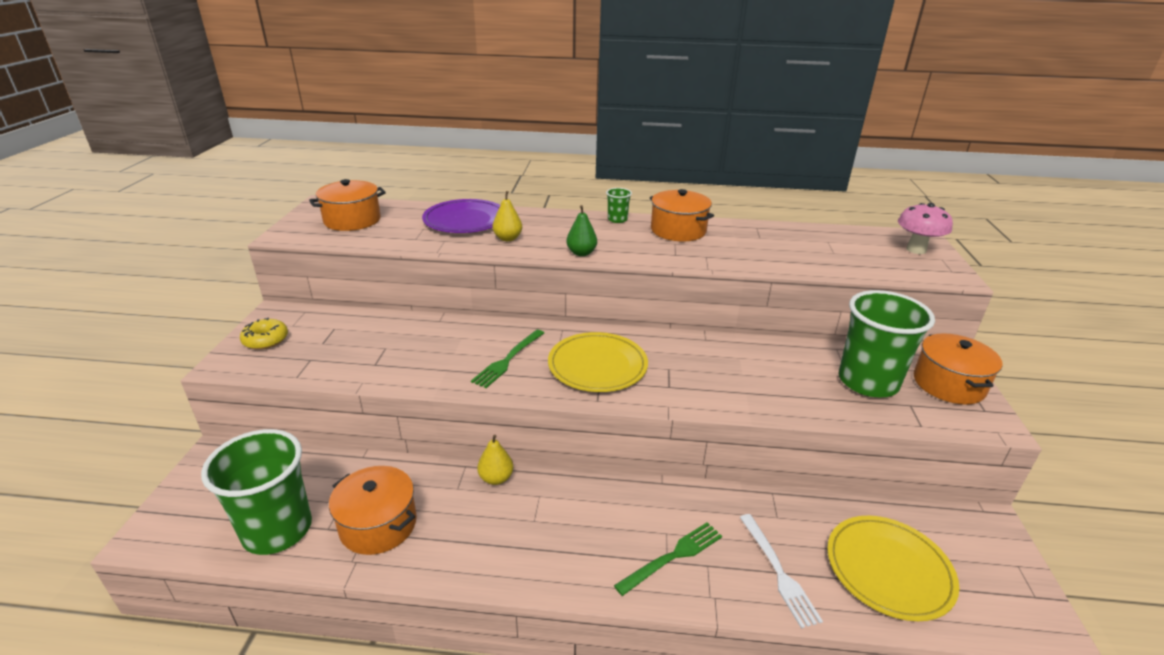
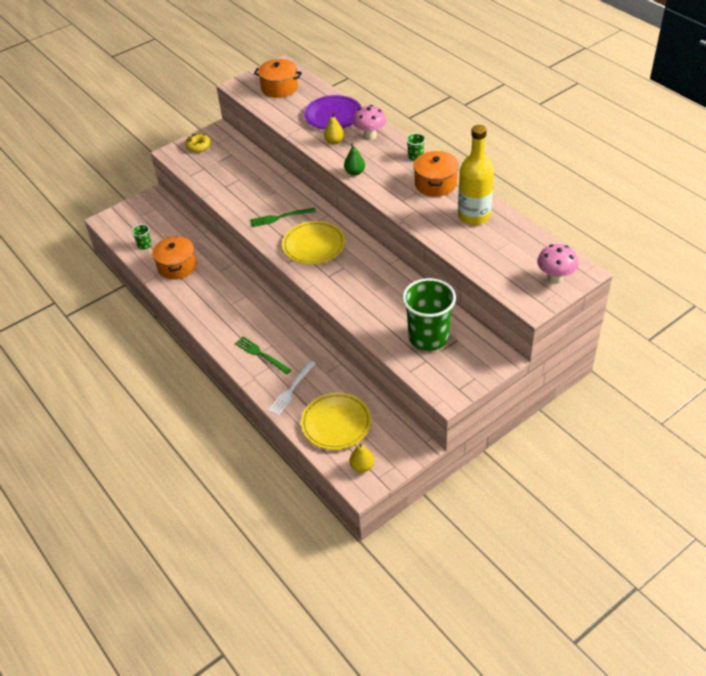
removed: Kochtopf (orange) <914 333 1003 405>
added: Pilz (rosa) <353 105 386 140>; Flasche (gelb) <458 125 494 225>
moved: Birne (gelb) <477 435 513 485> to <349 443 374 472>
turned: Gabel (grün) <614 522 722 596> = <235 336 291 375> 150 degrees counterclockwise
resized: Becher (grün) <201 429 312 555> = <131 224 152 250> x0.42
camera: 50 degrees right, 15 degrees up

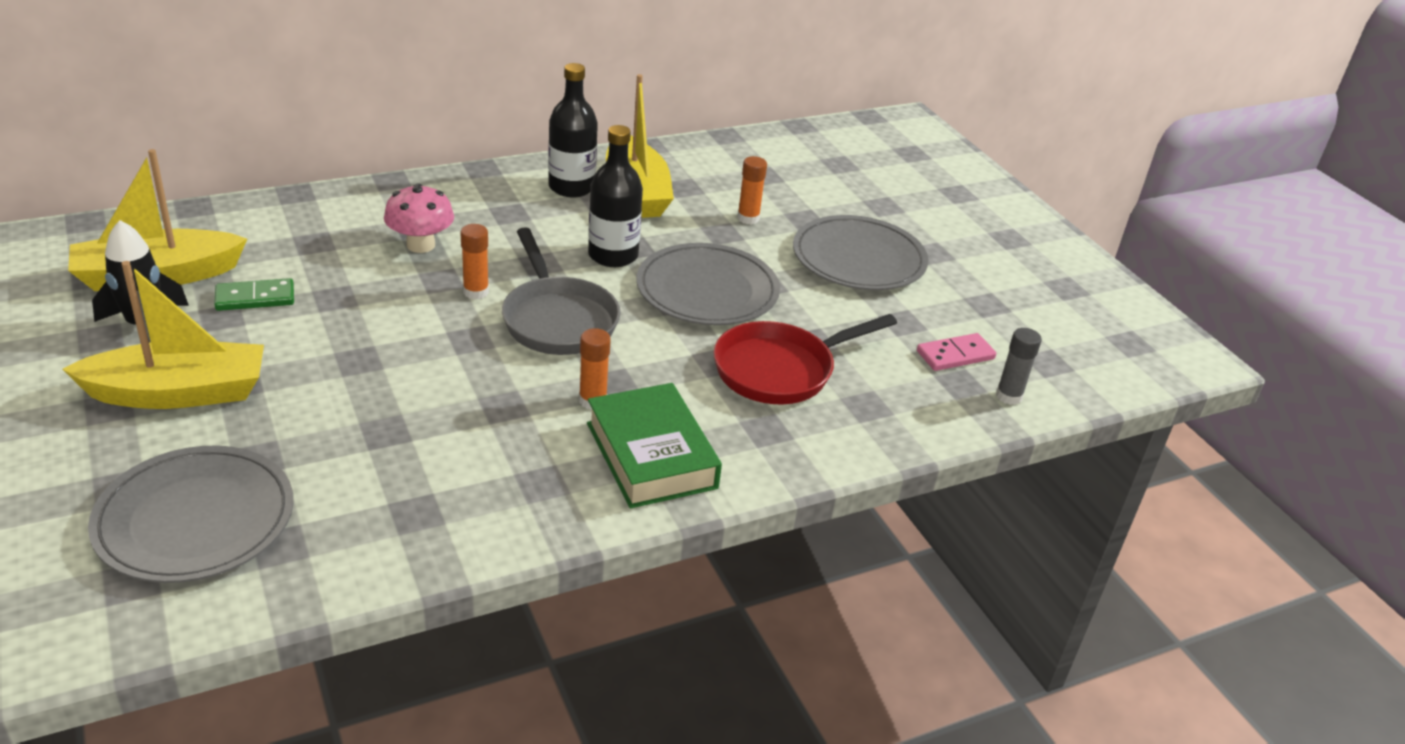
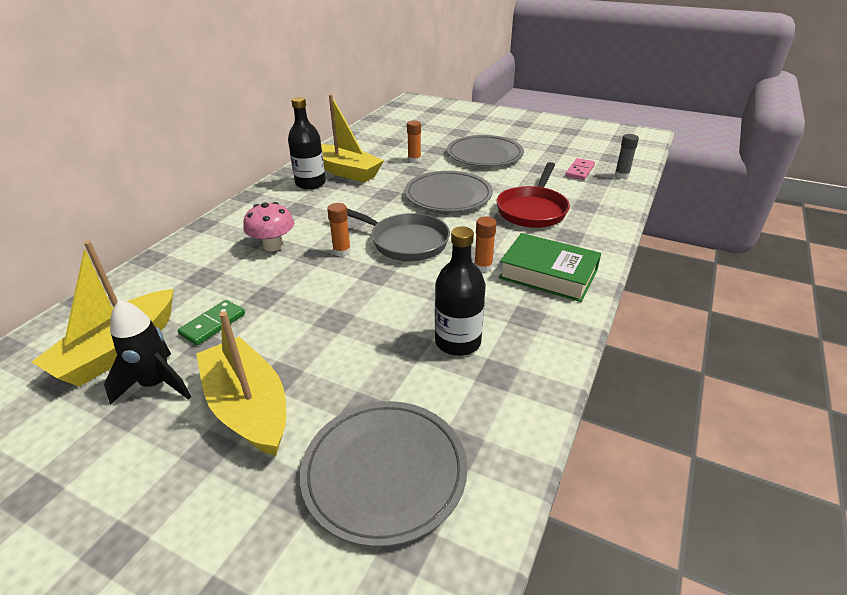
moved: Flasche (schwarz) <588 125 643 267> to <435 226 486 356>
turned: Boot (gelb) <63 261 264 409> = <196 311 286 456> 75 degrees counterclockwise
camera: 35 degrees left, 0 degrees up

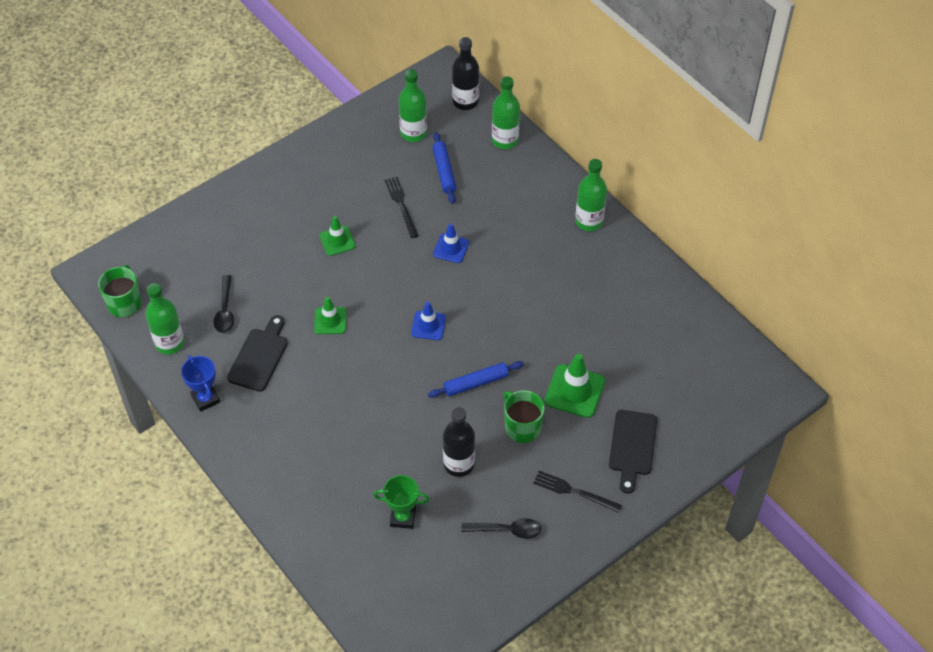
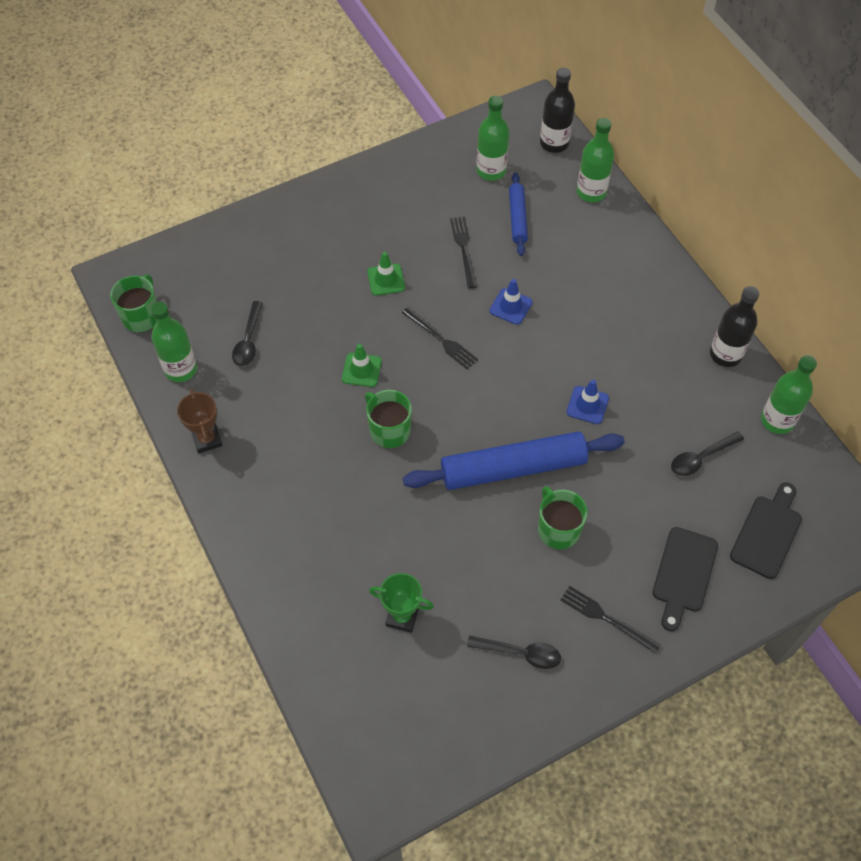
removed: Leitkegel (grün) <545 354 605 418>
added: Gabel (schwarz) <402 307 478 369>; Tasse (grün) <365 390 412 448>; Löffel (schwarz) <671 431 744 476>
moved: Flasche (grün) <575 159 607 231> to <761 355 817 434>; Leitkegel (blau) <411 302 446 340> to <567 380 609 424>; Schneidebrett (schwarz) <227 315 288 392> to <730 482 802 579>; Flasche (schwarz) <443 407 475 477> to <710 286 759 367>
recoloured: Pokal (blau) <181 355 220 412> to Pokal (braun) <177 389 223 453>
resized: Nudelholz (blau) <428 361 524 398> = <403 432 624 490> x1.90
camera: 10 degrees right, 5 degrees up

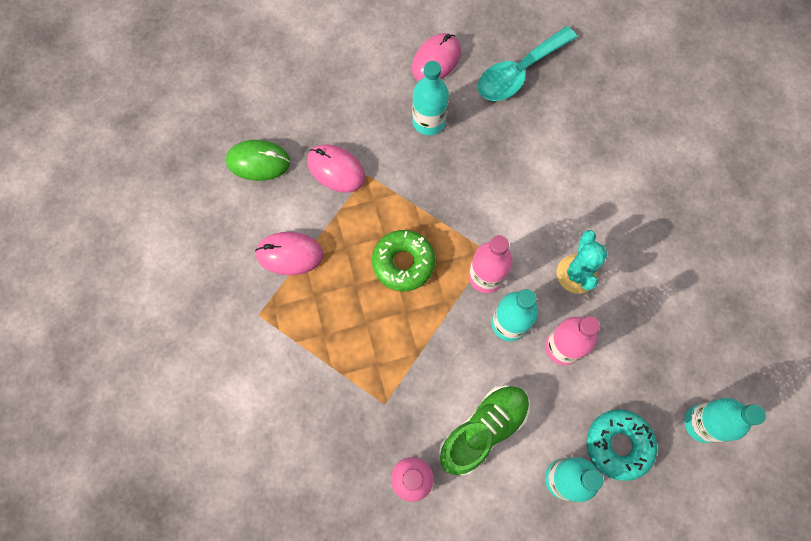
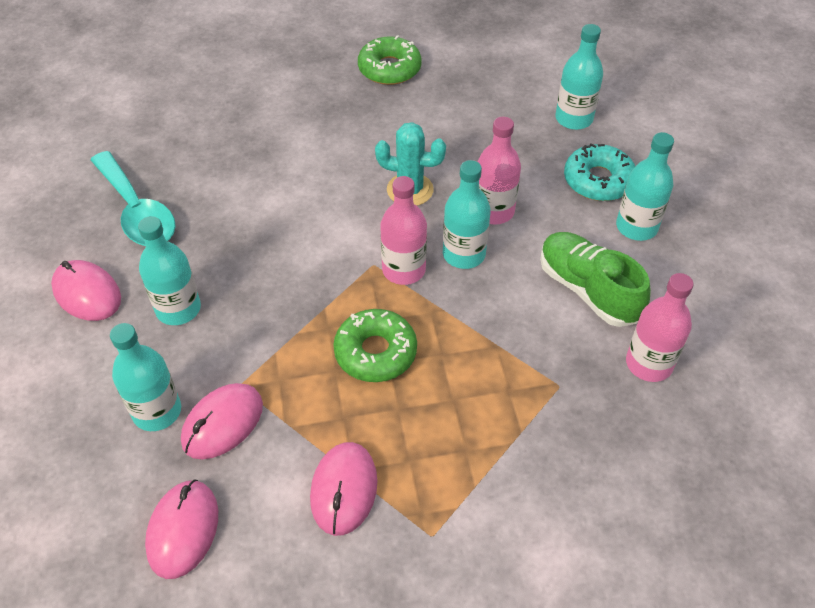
added: Donut (grün) <358 35 422 85>; Flasche (türkis) <110 323 181 431>
recoloured: Computermaus (grün) <226 140 290 181> to Computermaus (rosa) <145 480 218 579>
camera: 85 degrees left, 20 degrees down

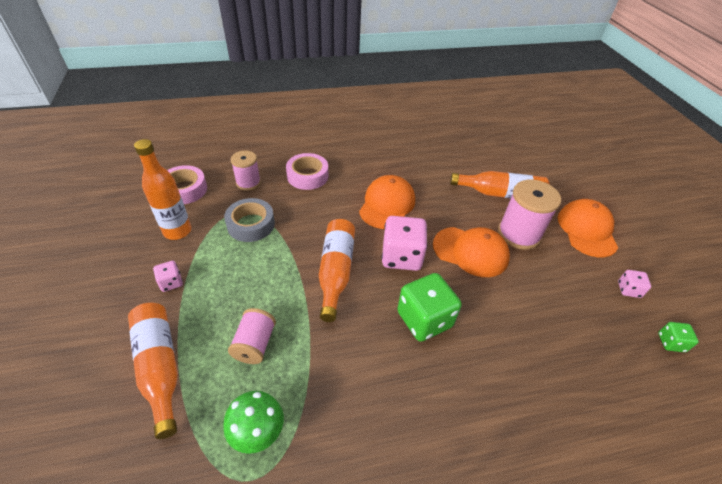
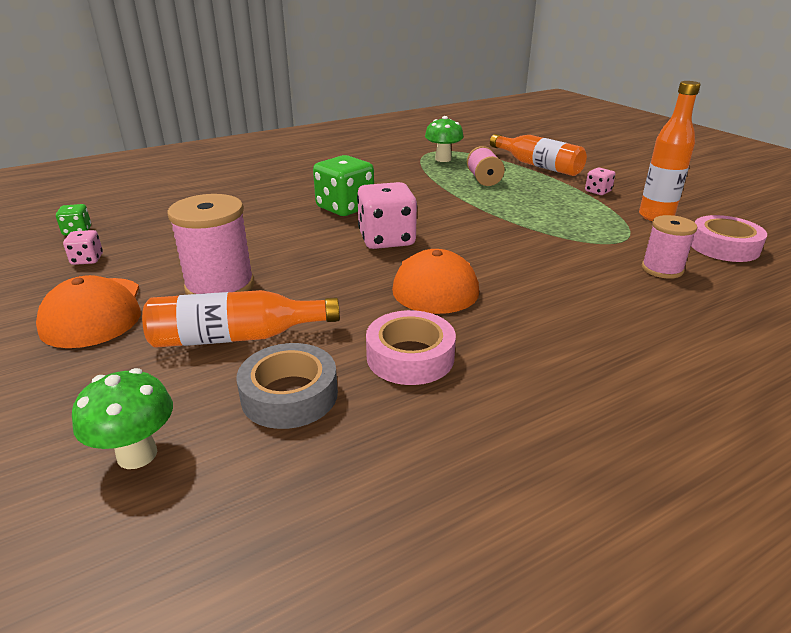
removed: Flasche (orange) <319 219 355 322>; Kappe (orange) <433 227 510 277>
added: Pilz (grün) <72 368 173 469>
moved: Klebeband (rosa) <286 153 328 190> to <366 310 456 385>; Klebeband (grau) <224 198 275 242> to <237 343 338 429>
camera: 165 degrees right, 15 degrees down

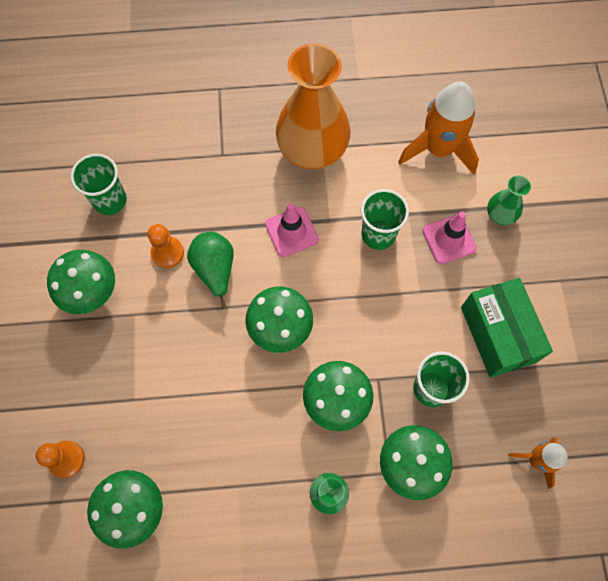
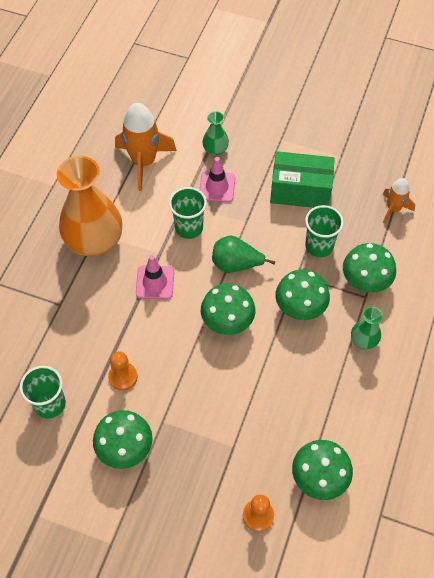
moved: Birne (grün) <187 232 234 309> to <212 236 275 273>
camera: 65 degrees left, 10 degrees down

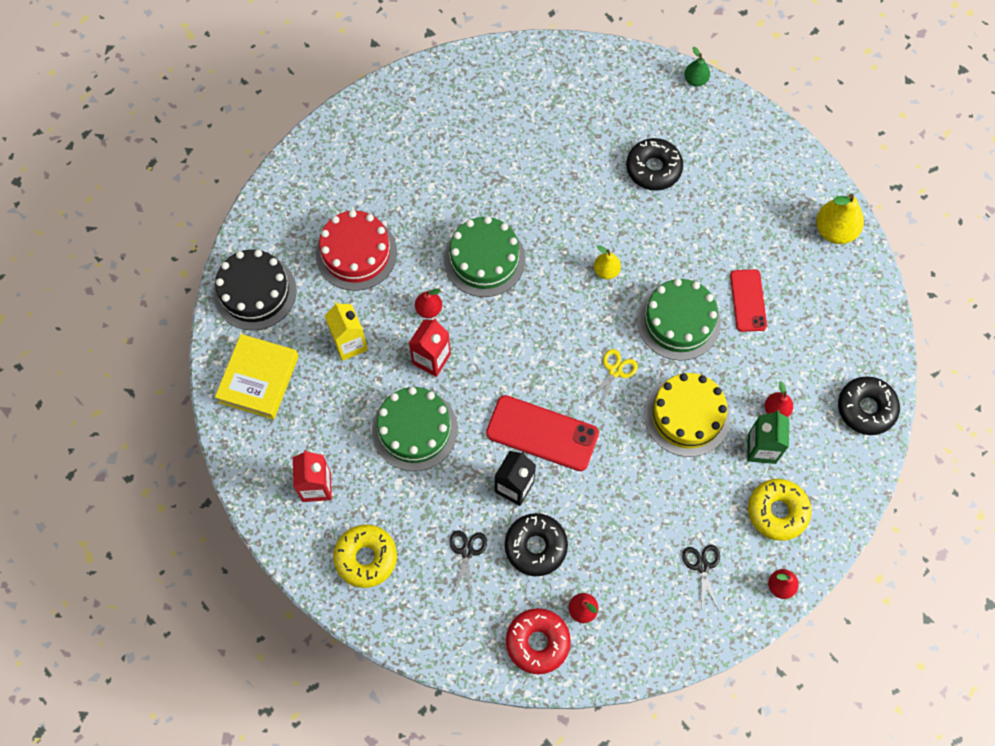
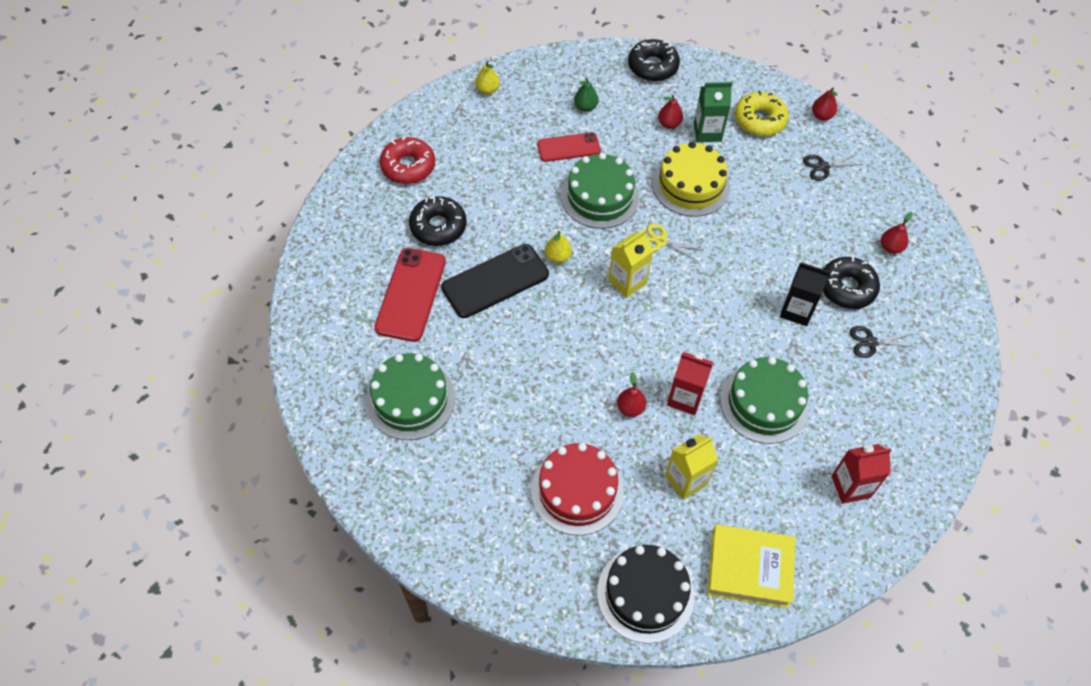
removed: Donut (gelb) <333 525 397 588>
added: Getränkekarton (gelb) <608 230 653 298>; Handy (schwarz) <441 244 549 318>
moved: Birne (grün) <684 47 710 87> to <574 78 599 112>; Kuchen (grün) <444 216 525 297> to <366 353 455 440>; Handy (rot) <486 395 599 471> to <375 248 446 342>; Donut (rot) <506 608 571 674> to <380 137 435 184>
resized: Birne (gelb) <816 193 864 244> = <475 61 500 95> x0.58
camera: 100 degrees left, 10 degrees down

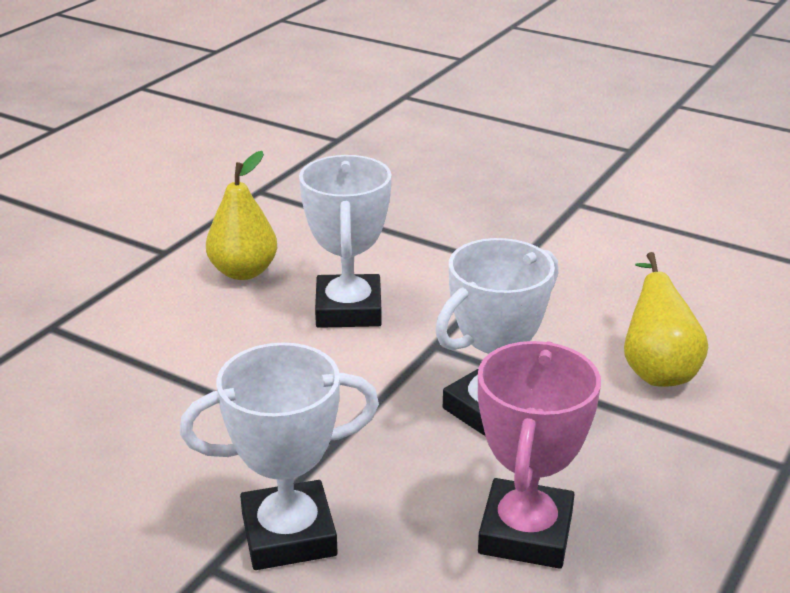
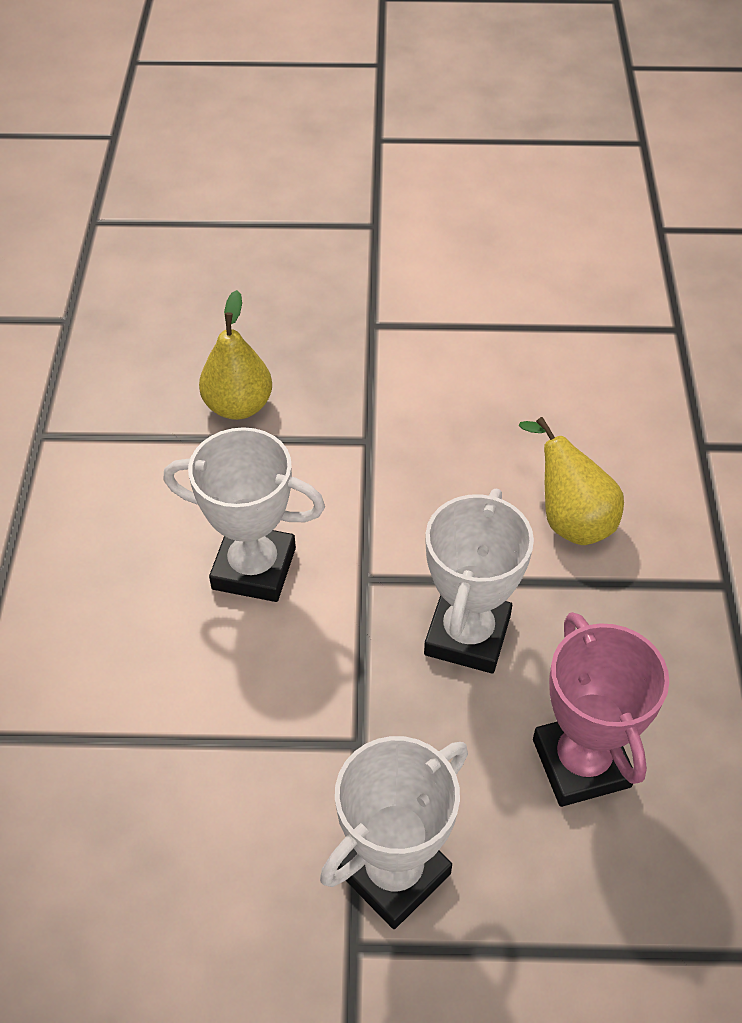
moved: Birne (gelb) <206 151 277 280> to <199 290 272 420>
turned: Pokal (weiß) <299 155 392 328> = <163 427 325 602> 45 degrees counterclockwise
camera: 30 degrees left, 20 degrees up

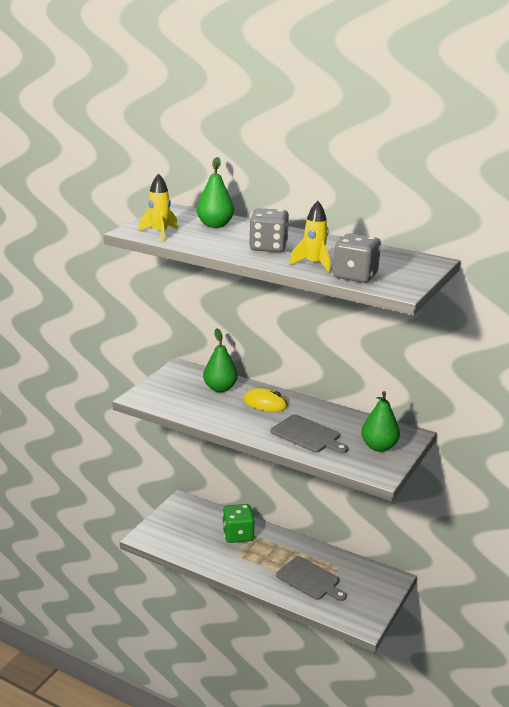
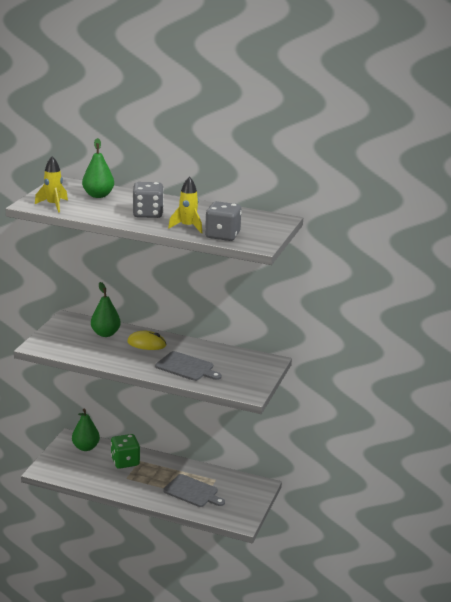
moved: Birne (grün) <361 391 400 452> to <72 409 100 451>
camera: 10 degrees left, 0 degrees up

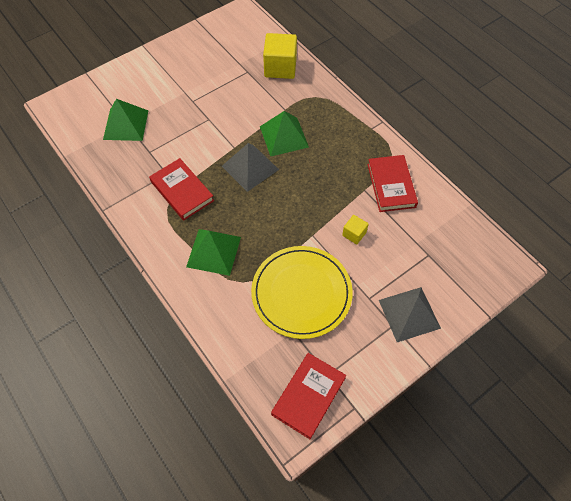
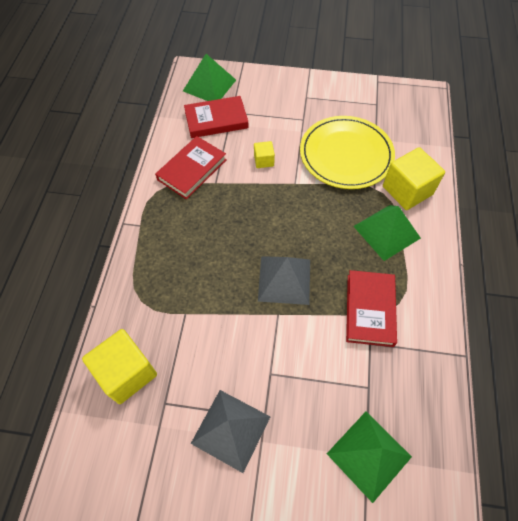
added: Kubus (gelb) <383 147 445 210>
moved: Pyramide (grün) <260 111 309 156> to <183 54 236 101>; Pyramide (grau) <379 287 441 342> to <191 390 270 473>; Buch (rot) <271 353 346 439> to <184 96 249 138>
camera: 135 degrees left, 0 degrees up

